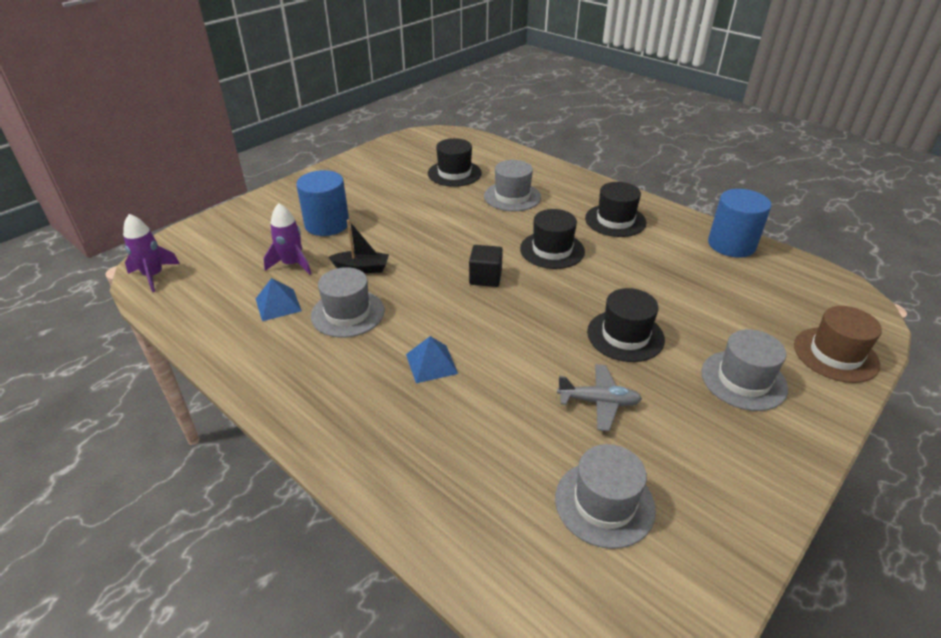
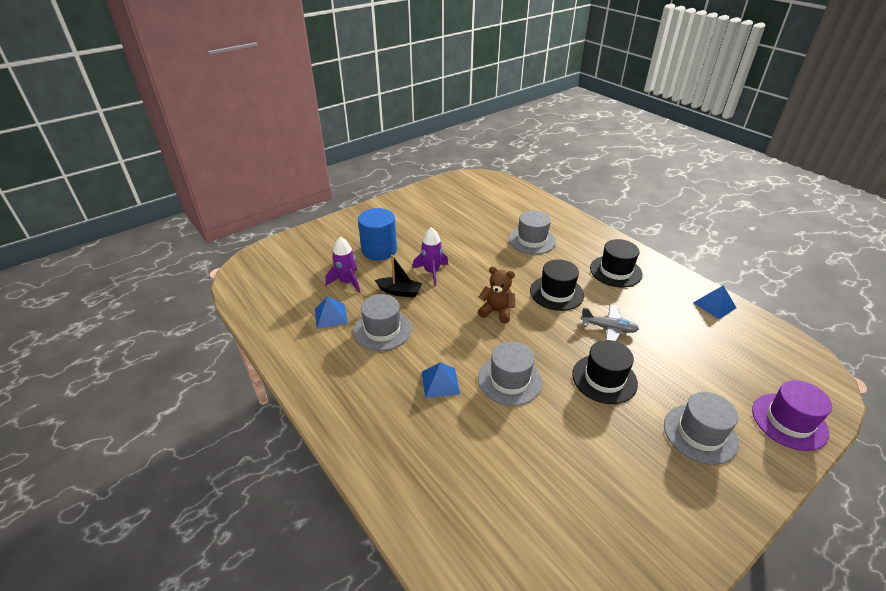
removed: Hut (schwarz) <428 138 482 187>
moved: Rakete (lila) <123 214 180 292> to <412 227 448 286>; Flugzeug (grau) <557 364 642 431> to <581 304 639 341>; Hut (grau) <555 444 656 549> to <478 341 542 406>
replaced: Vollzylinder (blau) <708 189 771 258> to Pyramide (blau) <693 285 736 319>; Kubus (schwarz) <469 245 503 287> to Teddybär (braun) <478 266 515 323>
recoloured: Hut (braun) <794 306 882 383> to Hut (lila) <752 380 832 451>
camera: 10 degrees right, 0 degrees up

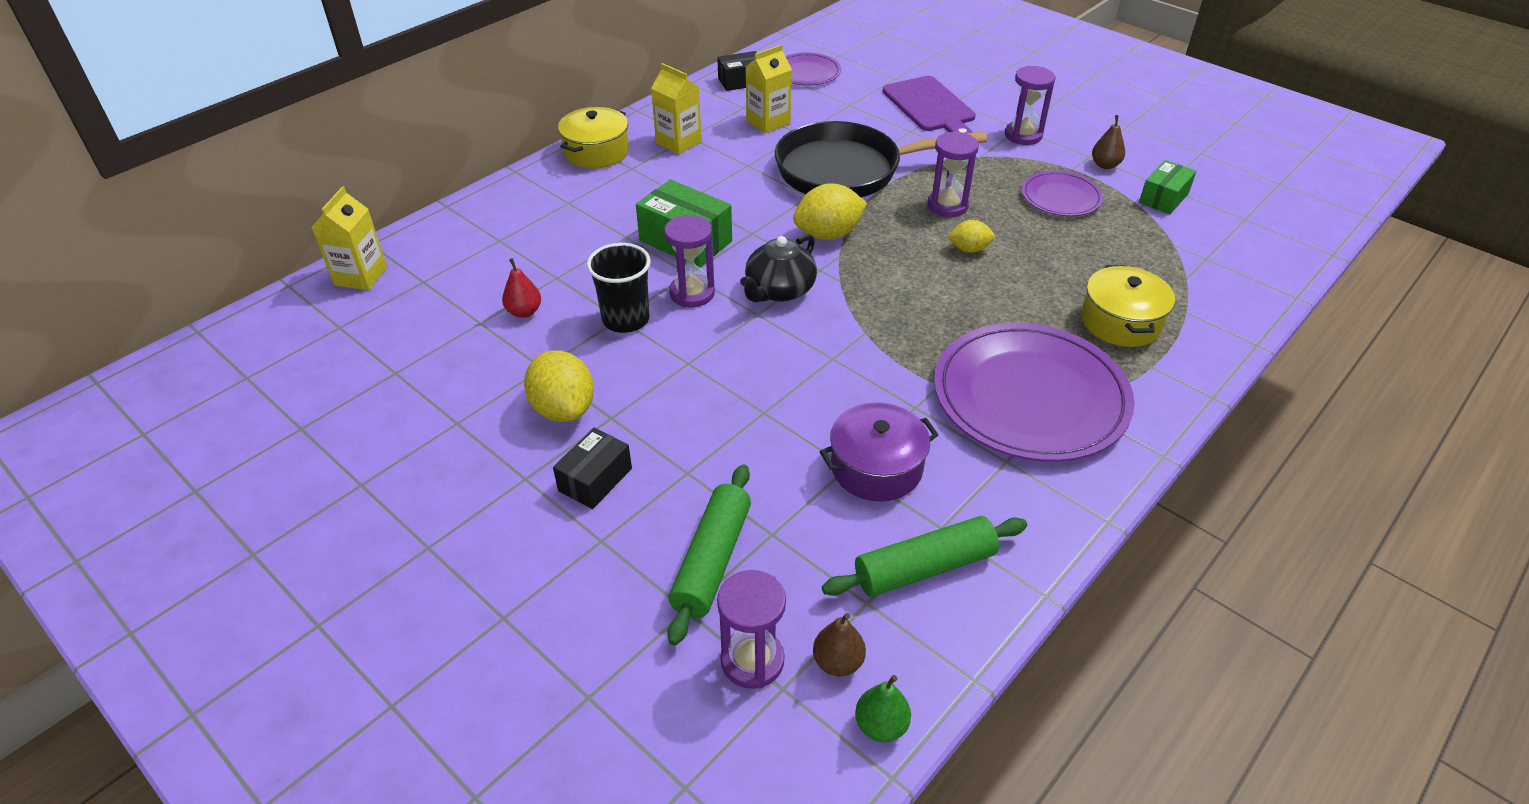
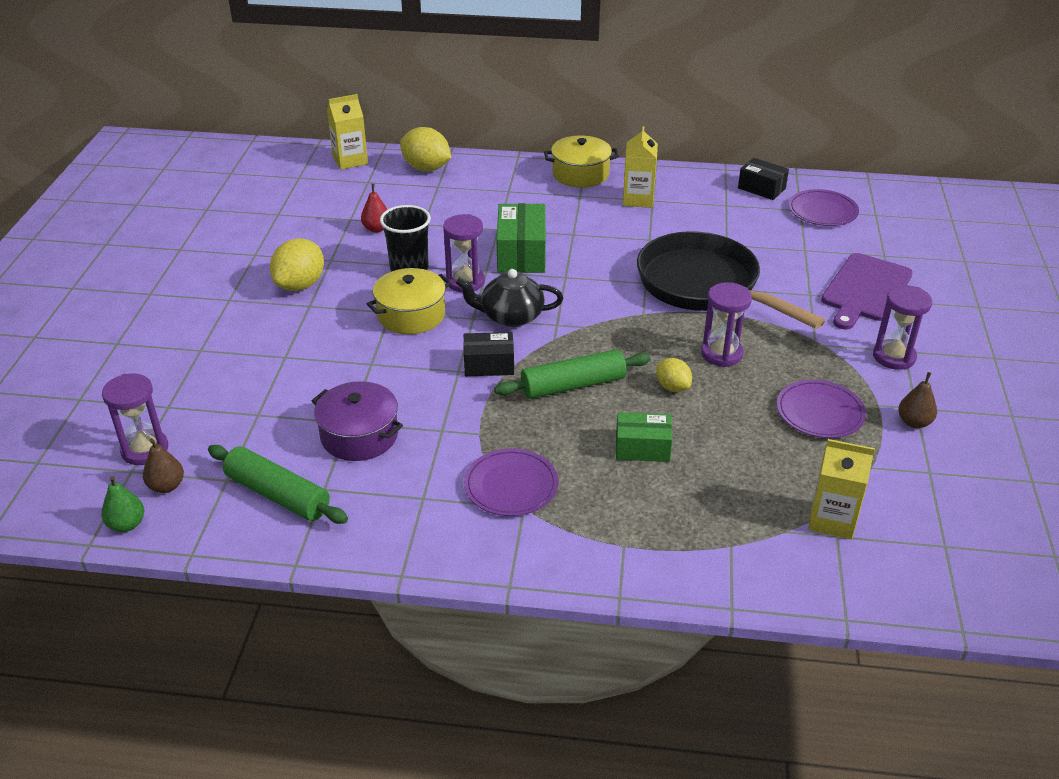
moved: Getränkekarton (gelb) <746 45 792 134> to <808 439 875 539>; Schachtel (grün) <1139 160 1196 214> to <616 412 673 462>; Zitrone (gelb) <793 183 867 240> to <400 127 451 171>; Kochtopf (gelb) <1081 265 1175 347> to <367 268 451 334>; Schachtel (schwarz) <553 428 632 509> to <463 332 514 376>; Nudelholz (grün) <667 464 751 646> to <494 349 651 399>
resized: Teller (lila) <934 323 1134 462> = <464 449 558 516> x0.51
camera: 55 degrees right, 5 degrees down

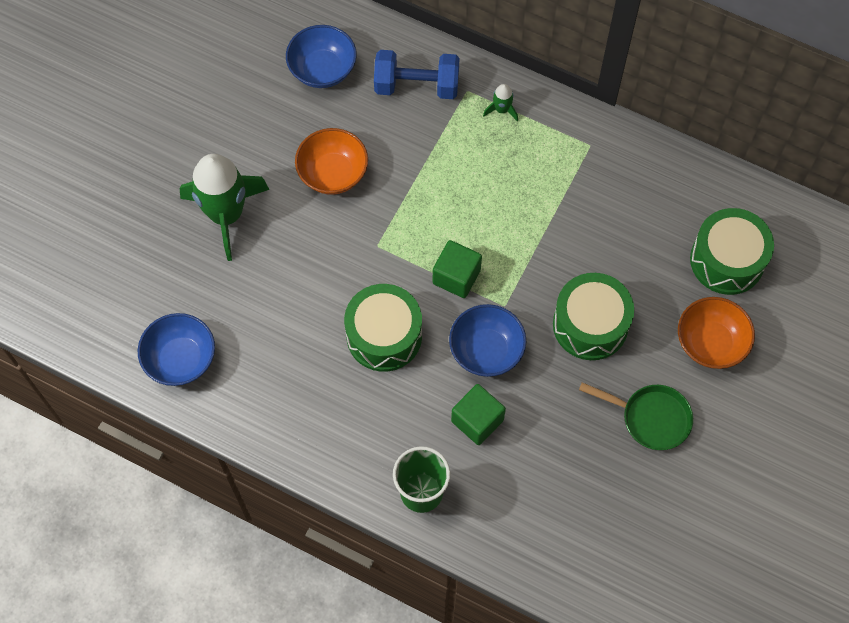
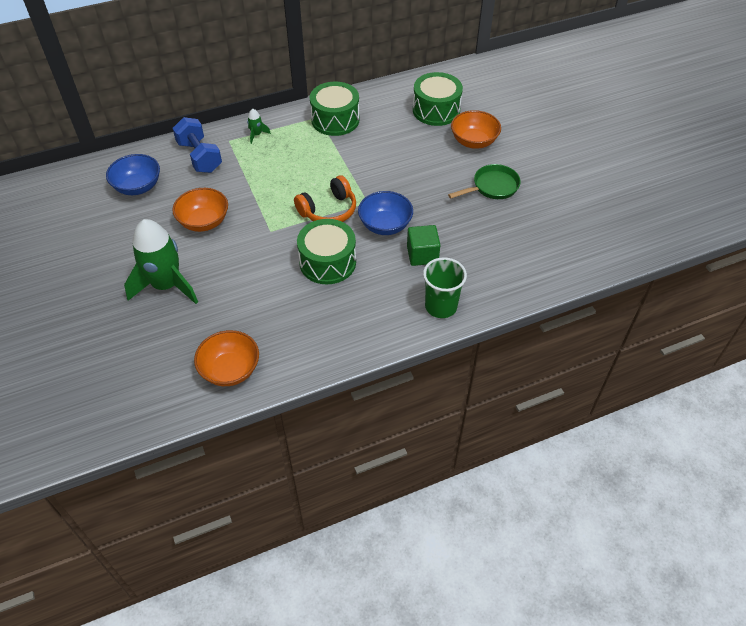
moved: Trommel (grün) <553 273 634 360> to <310 82 360 136>
replaced: Kubus (grün) <433 240 482 298> to Kopfhörer (orange) <294 176 356 222>
recoloured: Schüssel (blau) <138 313 215 386> to Schüssel (orange) <194 330 259 386>
turned: Hantel (blau) <374 50 460 99> = <172 117 222 173> 75 degrees counterclockwise
camera: 50 degrees left, 15 degrees down

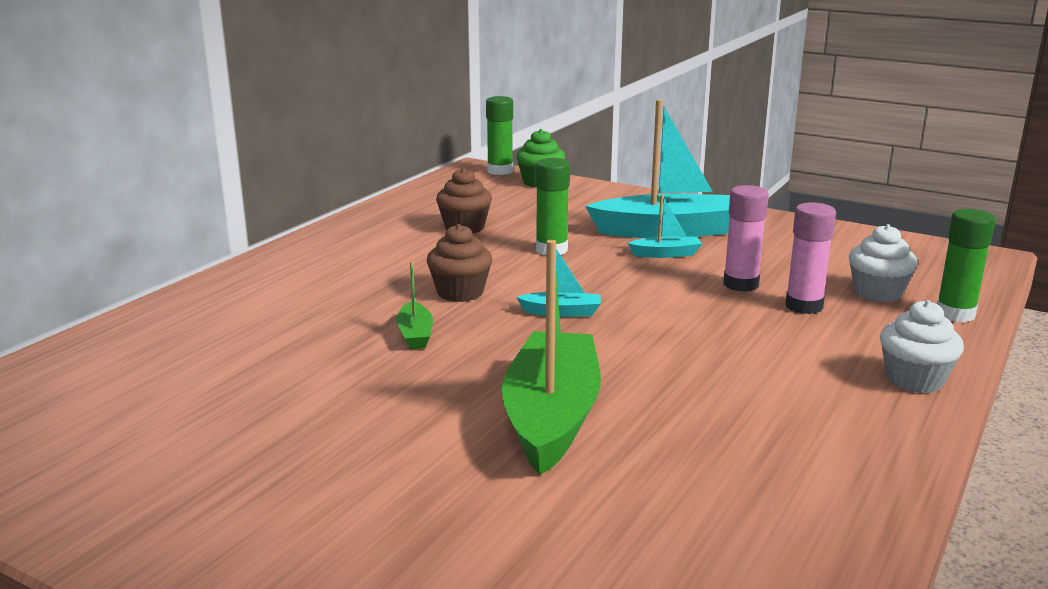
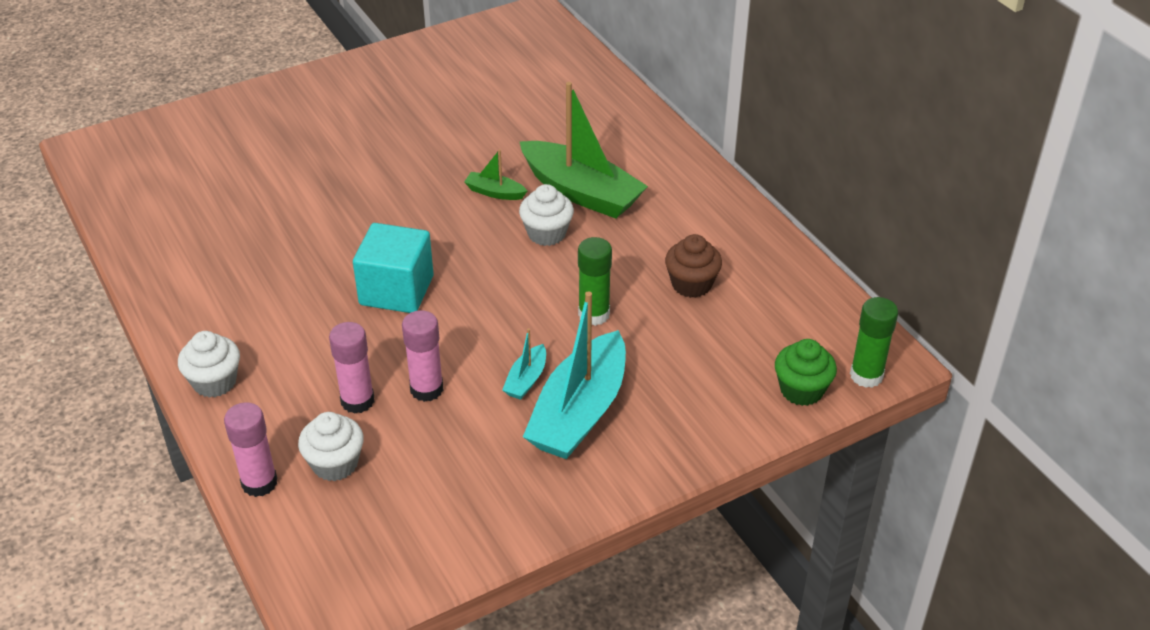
removed: Boot (türkis) <516 249 601 317>
added: Kubus (türkis) <353 223 434 313>
moved: Boot (grün) <502 240 601 475> to <519 82 648 219>
recoloured: Klebestift (grün) <937 209 995 322> to Klebestift (rosa) <224 402 277 497>; Muffin (braun) <427 224 492 302> to Muffin (weiß) <519 184 574 246>
camera: 120 degrees right, 20 degrees up

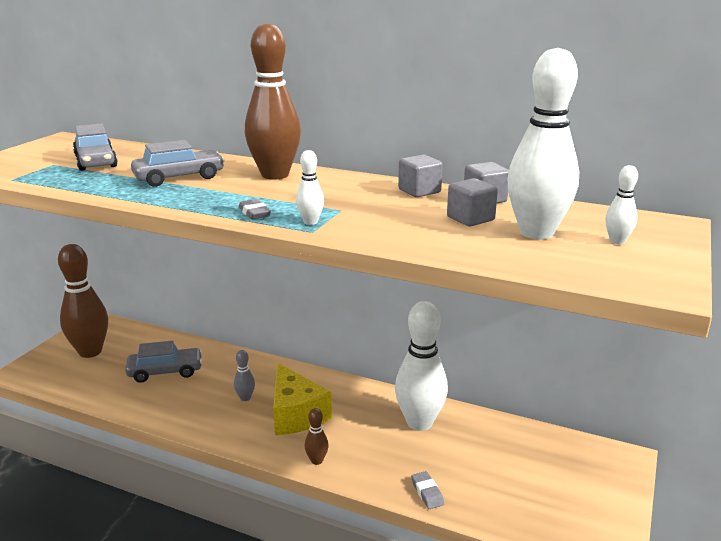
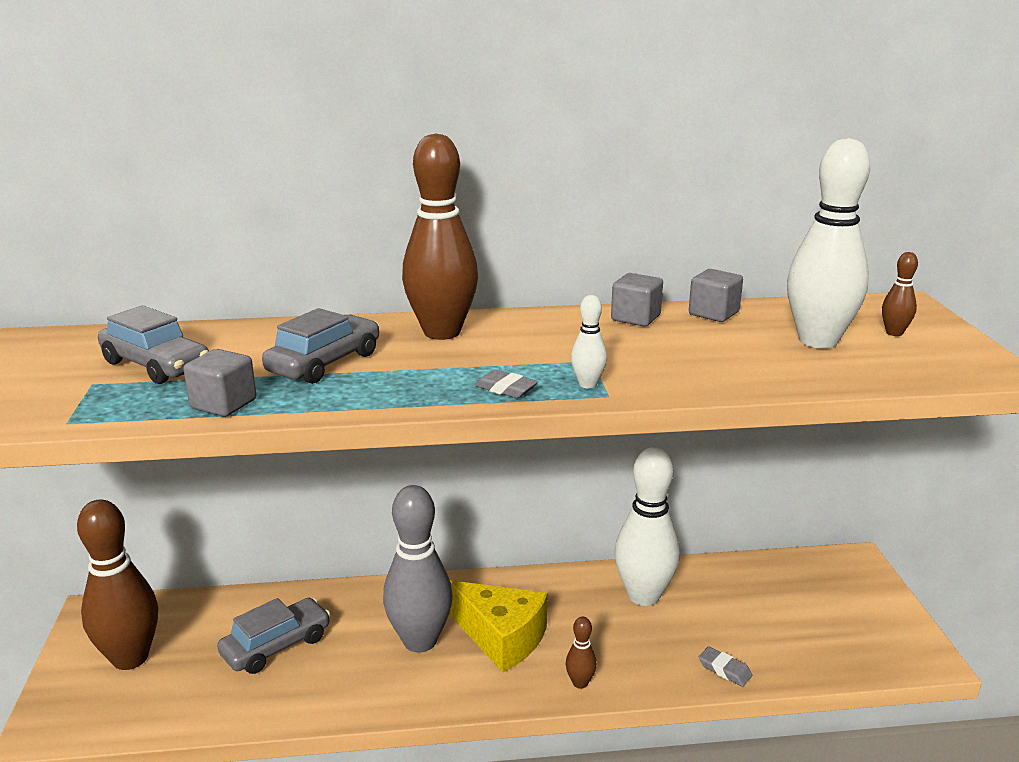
moved: Kubus (grau) <447 178 498 226> to <183 349 256 417>
recoloured: Bowlingkegel (weiß) <605 165 638 244> to Bowlingkegel (braun) <882 252 918 336>
resized: Bowlingkegel (grau) <234 350 255 401> = <383 485 453 653> x2.33
camera: 30 degrees left, 0 degrees up

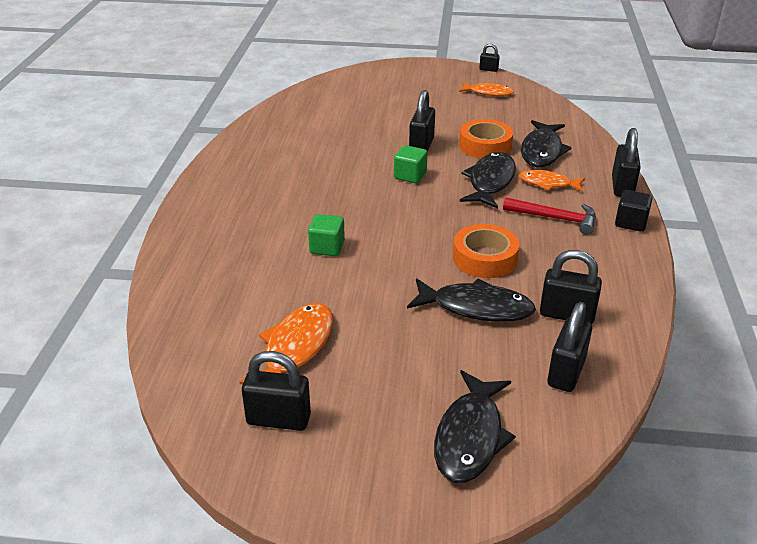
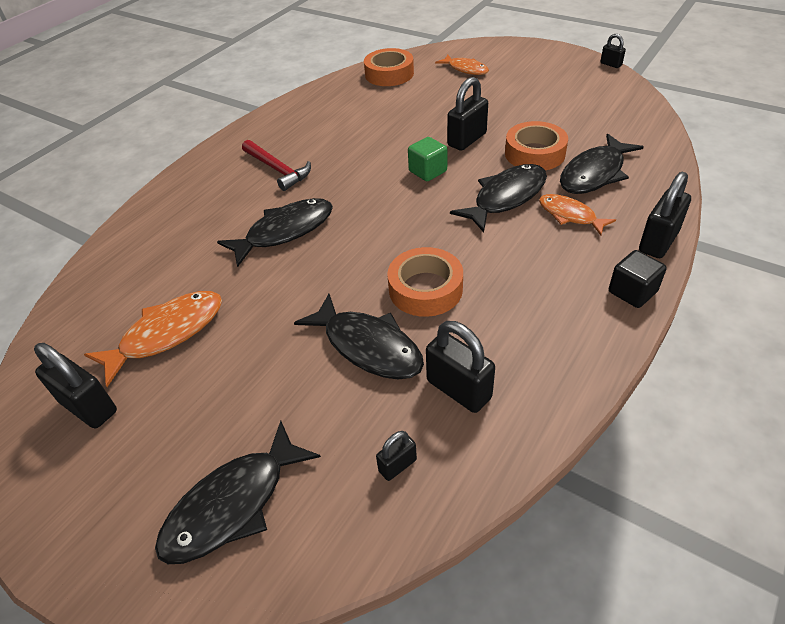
added: Klebeband (orange) <364 48 414 86>
moved: Fisch (orange) <459 82 514 96> to <435 54 489 75>; Hammer (rot) <503 197 596 235> to <242 140 311 191>
replaced: Kubus (grün) <308 214 345 256> to Fisch (schwarz) <217 198 333 267>
resized: Vorhängeschloss (schwarz) <548 302 592 392> = <376 431 417 481> x0.54
camera: 30 degrees right, 10 degrees up

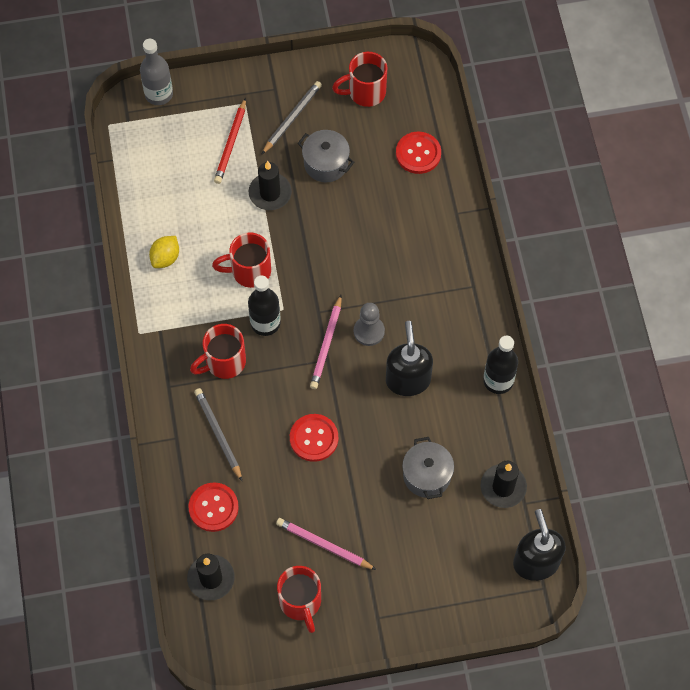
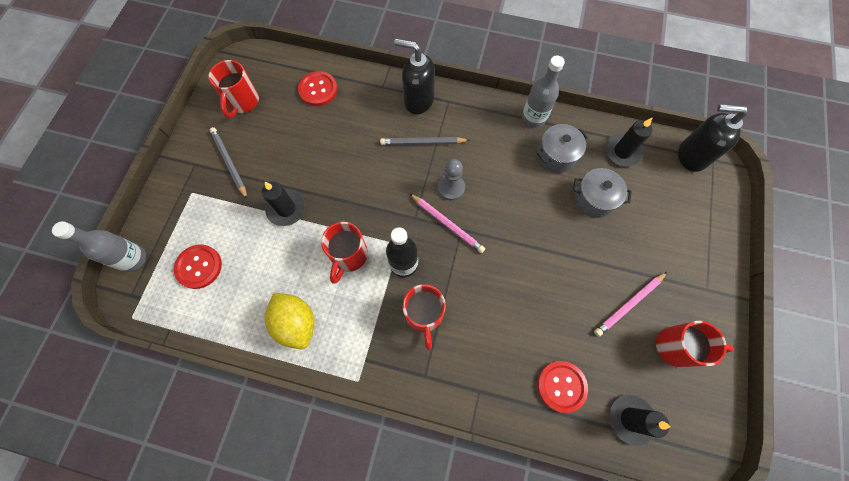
removed: Bleistift (rot) <214 98 246 184>
moved: Kochtopf (grau) <298 130 354 182> to <537 124 588 173>; Seifenspender (schwarz) <386 321 433 396> to <394 39 435 114>; Bleistift (grau) <194 388 242 481> to <380 137 470 145>; Knopf (rot) <290 414 338 462> to <174 244 222 289>
recoloured: Flasche (schwarz) <483 336 518 394> to Flasche (grau) <522 55 565 128>
resized: Zitrone (gelb) <149 236 179 268> = <265 293 314 349> x1.56
camera: 65 degrees left, 5 degrees up

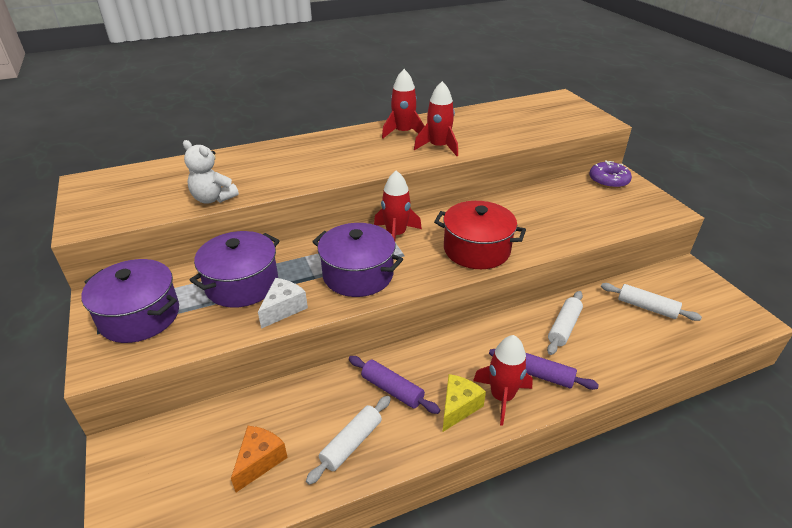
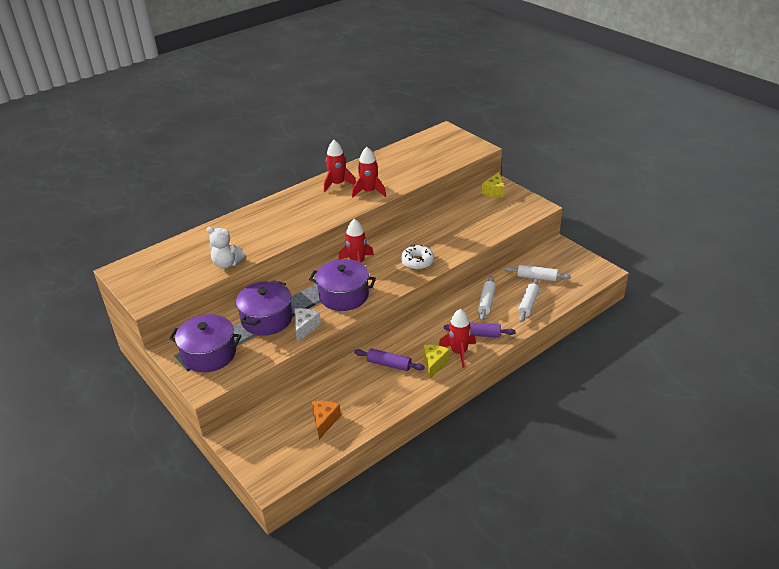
moved: Nudelholz (weiß) <306 396 391 485> to <518 279 539 322>
replaced: Donut (lila) <589 160 632 188> to Käse (gelb) <482 172 504 197>; Kochtopf (rot) <434 201 526 269> to Donut (weiß) <401 244 434 270>
camera: 15 degrees left, 0 degrees up

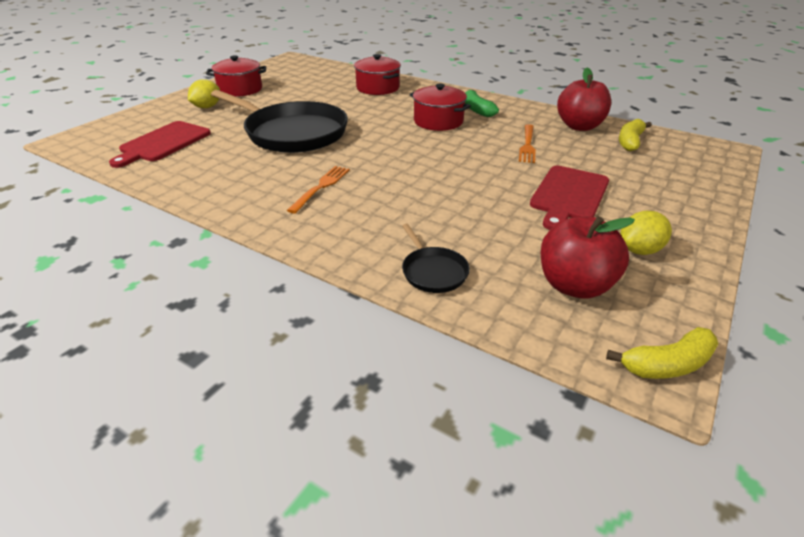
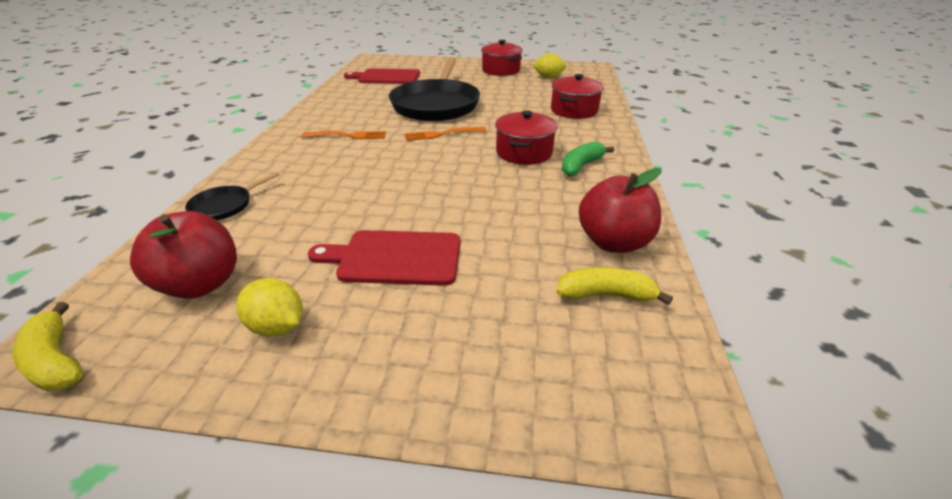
moved: Zitrone (gelb) <188 79 220 108> to <533 53 566 78>; Gabel (orange) <519 124 536 163> to <405 127 486 141>
camera: 65 degrees right, 0 degrees up

